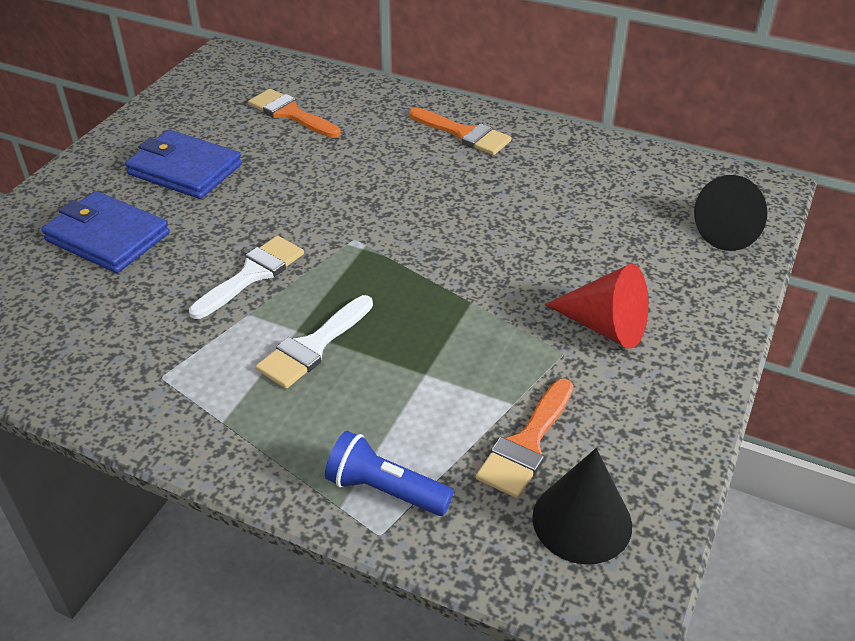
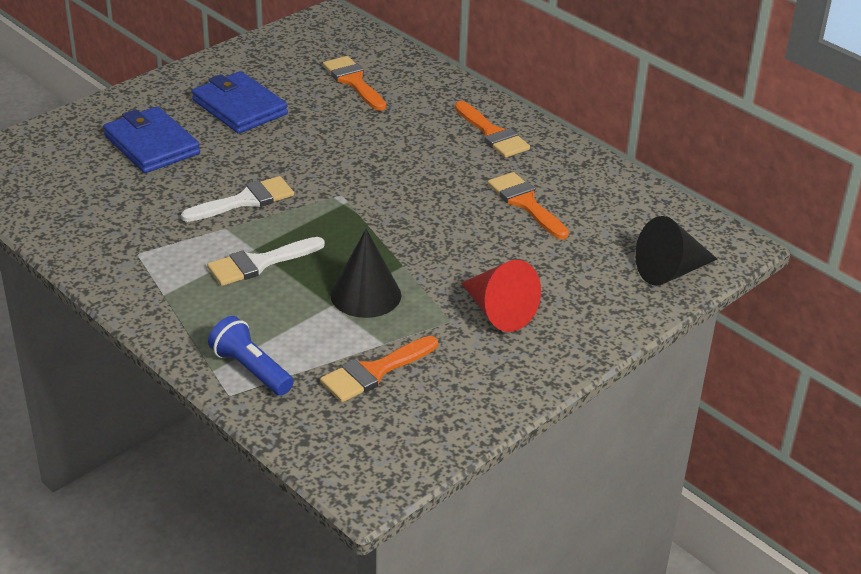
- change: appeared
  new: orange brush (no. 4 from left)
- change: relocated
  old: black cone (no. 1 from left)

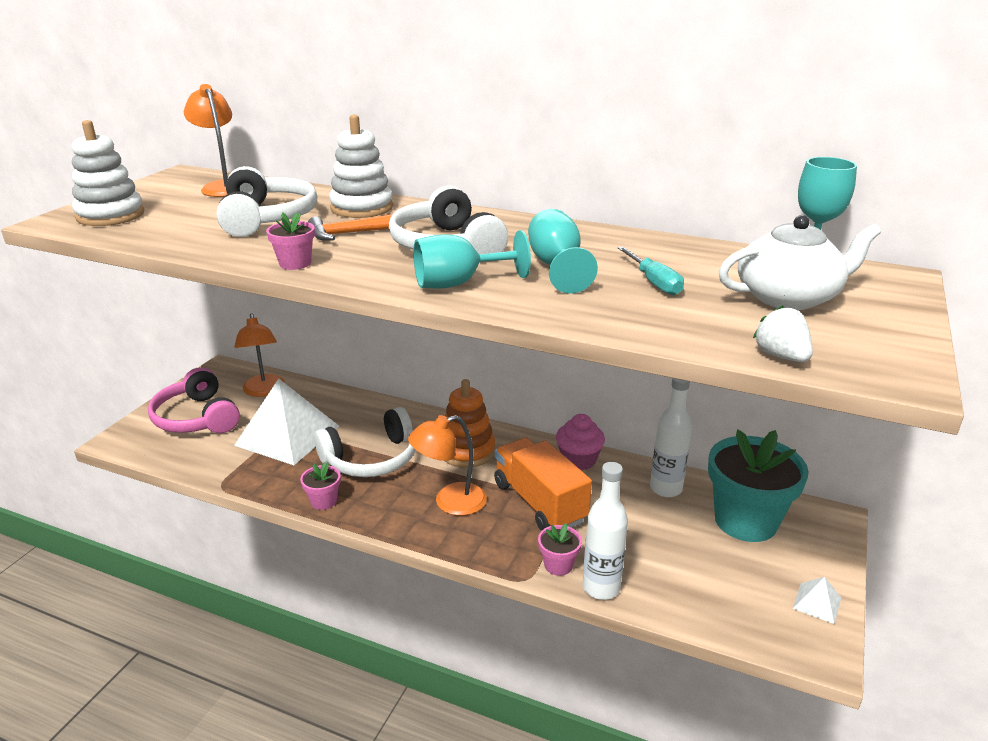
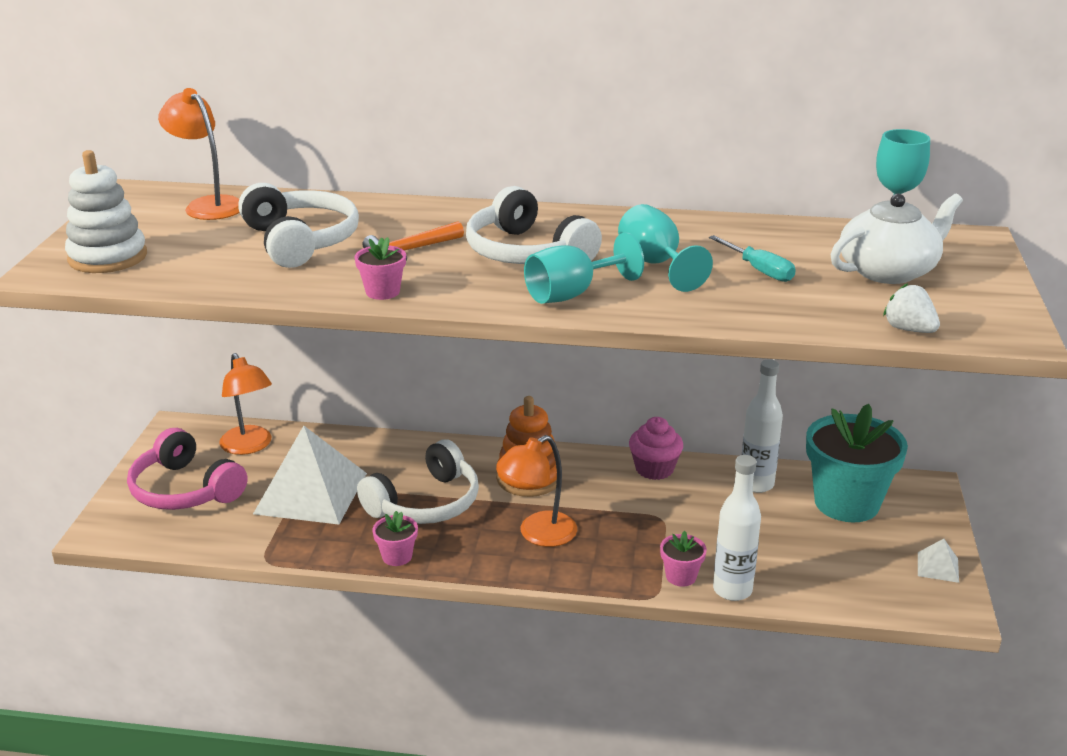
- change: missing
  old: white stacking toy (no. 2 from left)
- change: missing
  old: orange truck

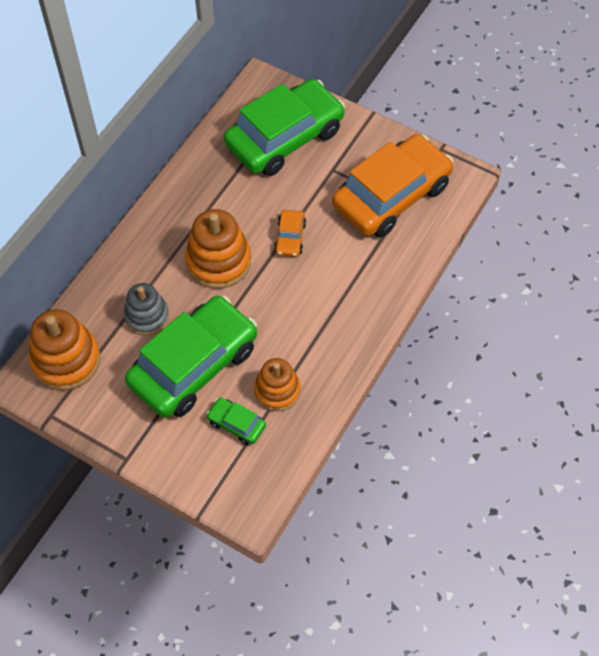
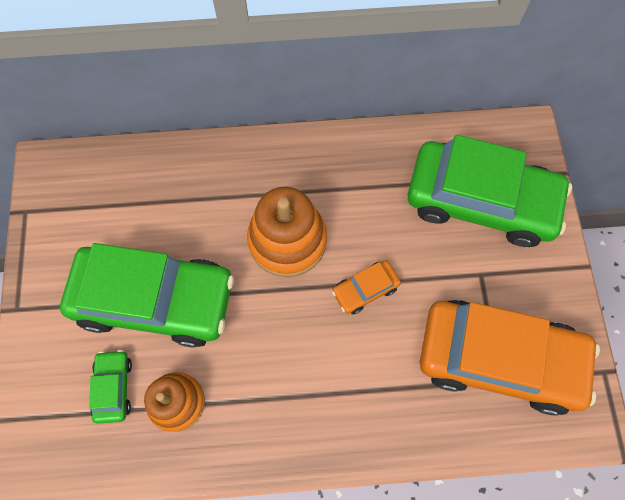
- change: missing
  old: orange stacking toy (no. 1 from left)
- change: missing
  old: grey stacking toy

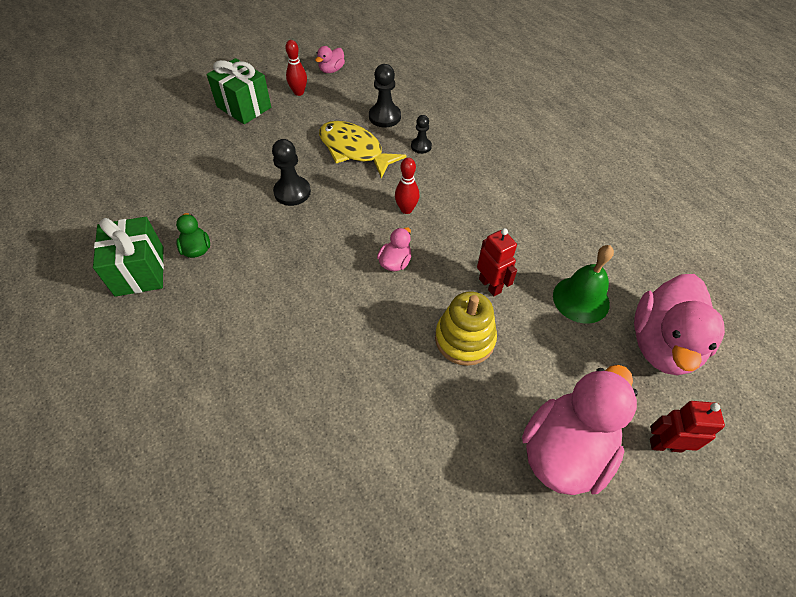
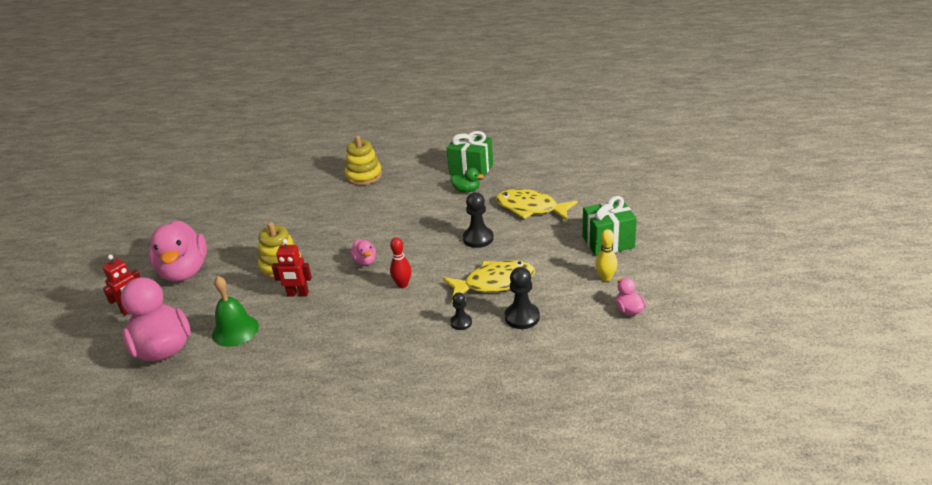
- change: appeared
  new: yellow stacking toy (no. 2 from left)
- change: appeared
  new: yellow fish (no. 2 from left)
- change: colour
  old: red bowling pin (no. 1 from left)
  new: yellow bowling pin

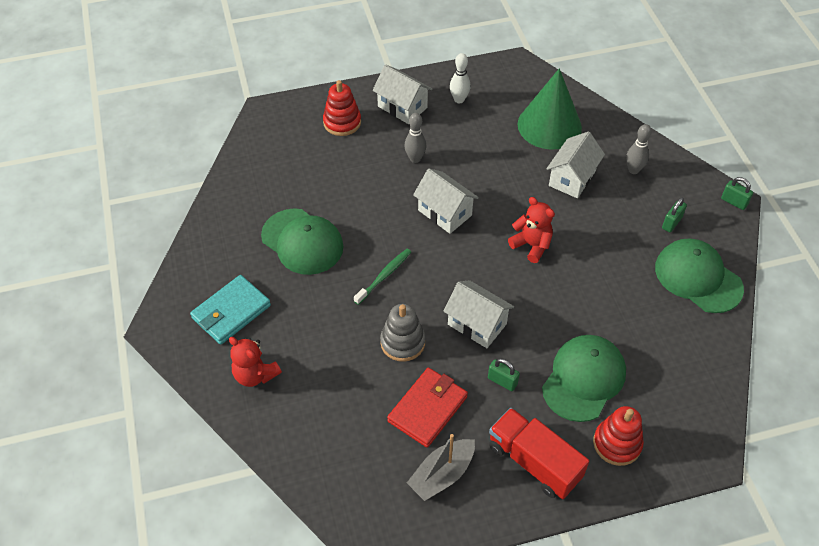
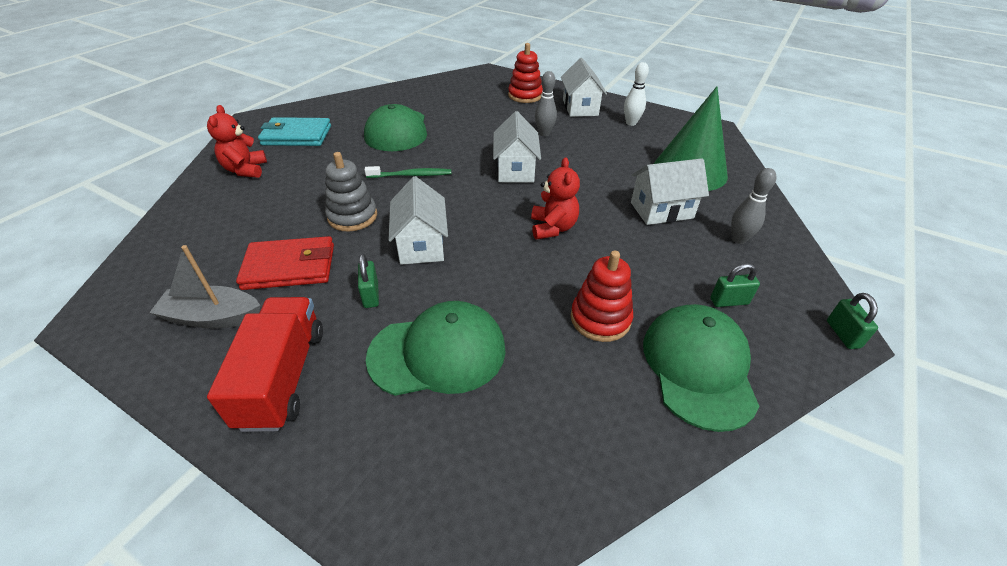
- change: relocated
  old: red stacking toy (no. 2 from left)

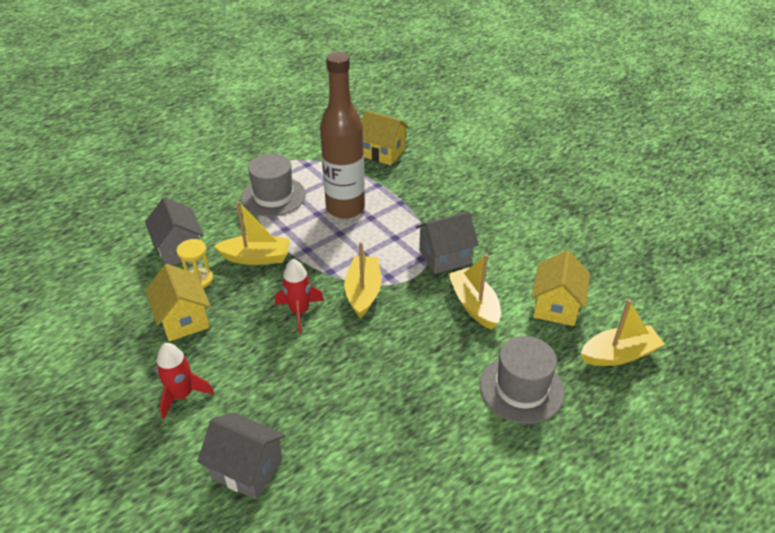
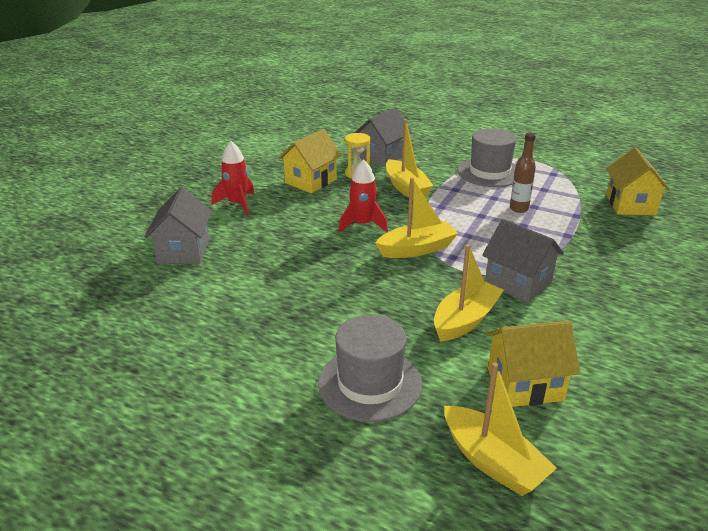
- change: size
  old: brown bottle
  factor: 0.44

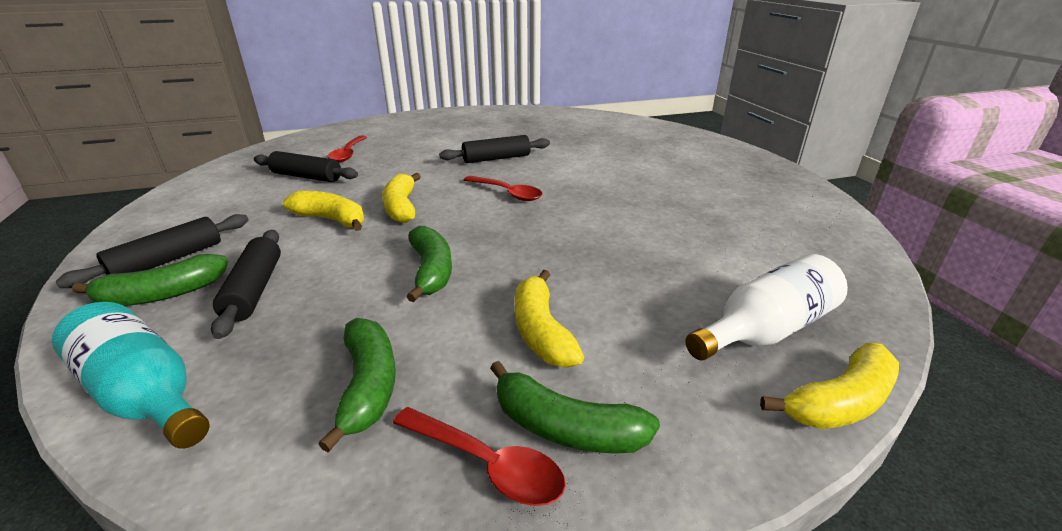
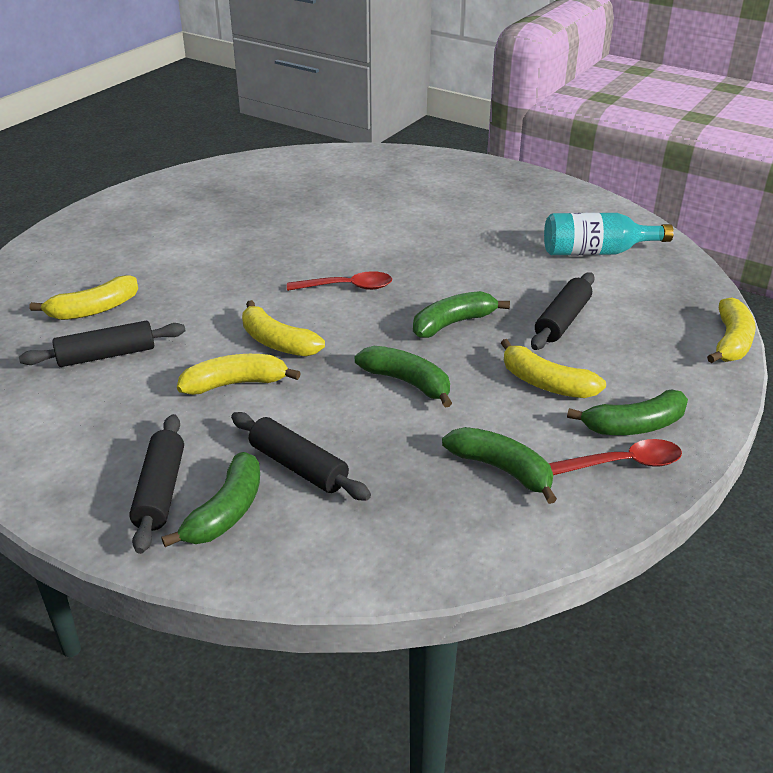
- change: missing
  old: white bottle
- change: appeared
  new: green banana (no. 3 from left)
- change: relocated
  old: turquoise bottle
- change: relocated
  old: black rolling pin (no. 4 from left)
- change: exchanged
  old: red spoon (no. 1 from left)
  new: yellow banana (no. 1 from left)

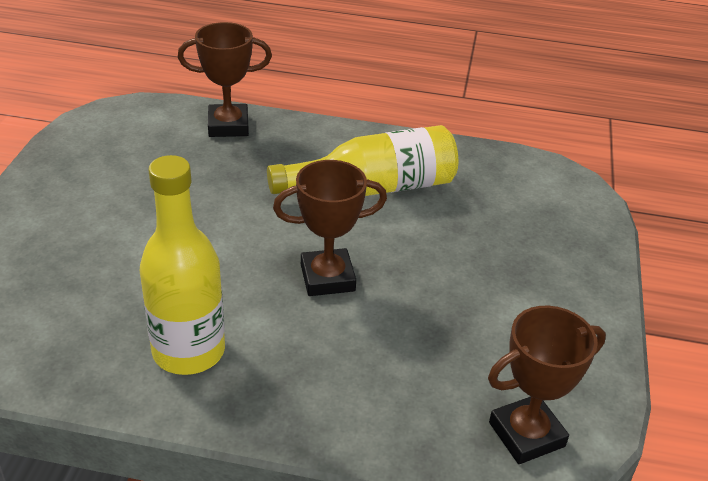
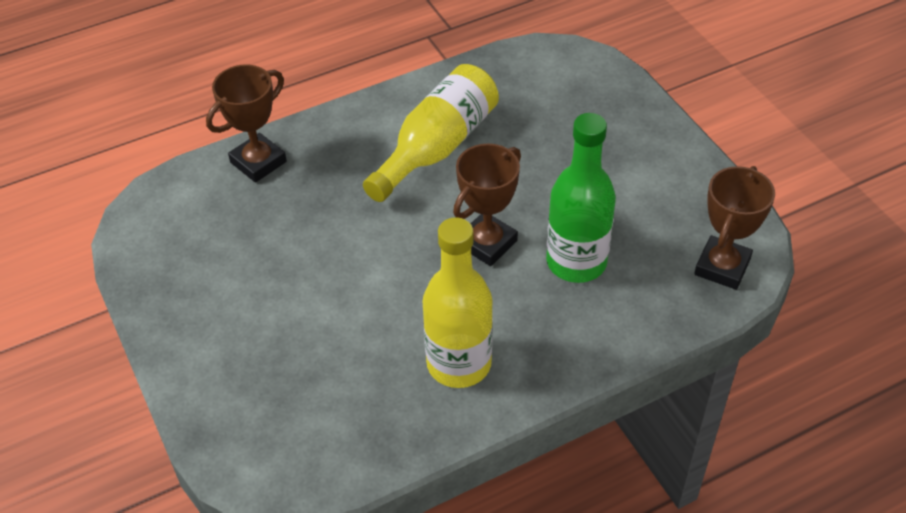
- change: appeared
  new: green bottle

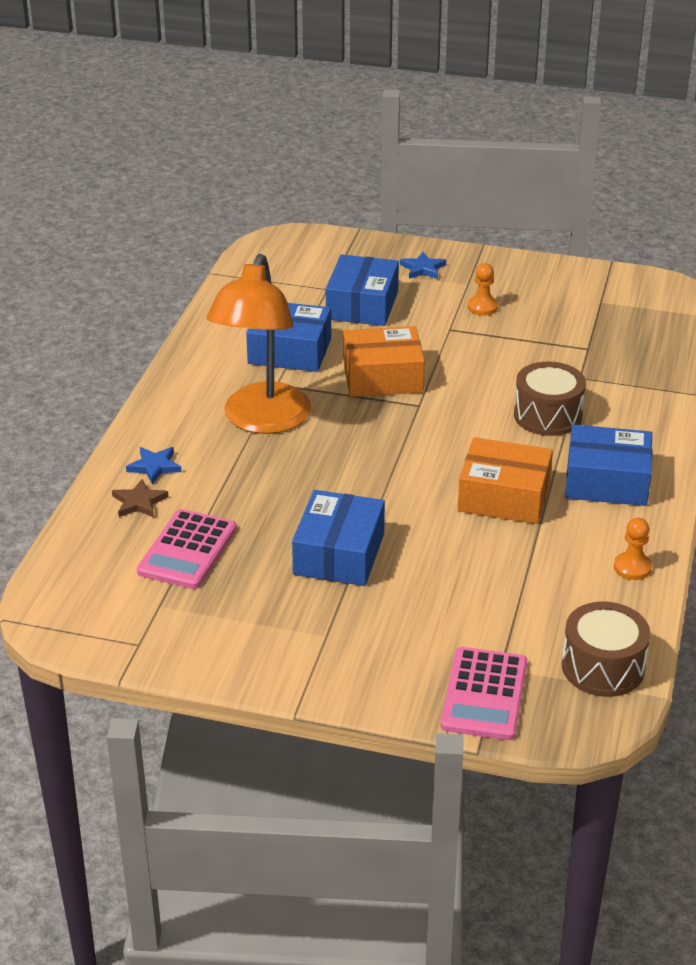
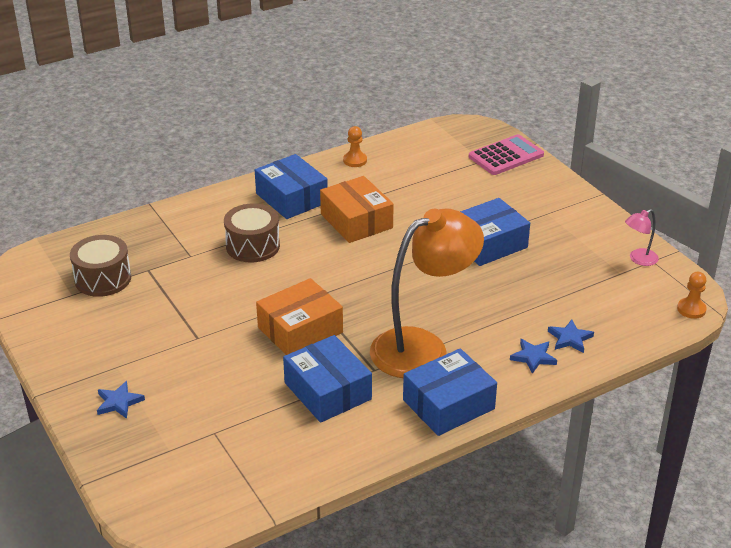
- change: missing
  old: pink calculator (no. 1 from left)
- change: appeared
  new: pink lamp
- change: relocated
  old: blue box (no. 3 from left)
- change: relocated
  old: orange pawn (no. 1 from left in the first image)
  new: orange pawn (no. 2 from left)
- change: relocated
  old: brown drum (no. 2 from left in the first image)
  new: brown drum (no. 1 from left)
- change: colour
  old: brown star
  new: blue star (no. 3 from left)
- change: spun
  old: orange box (no. 1 from left)
  degrees: -75

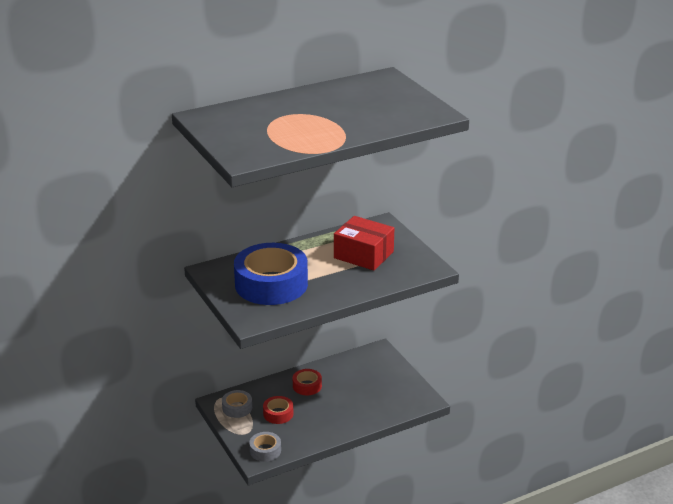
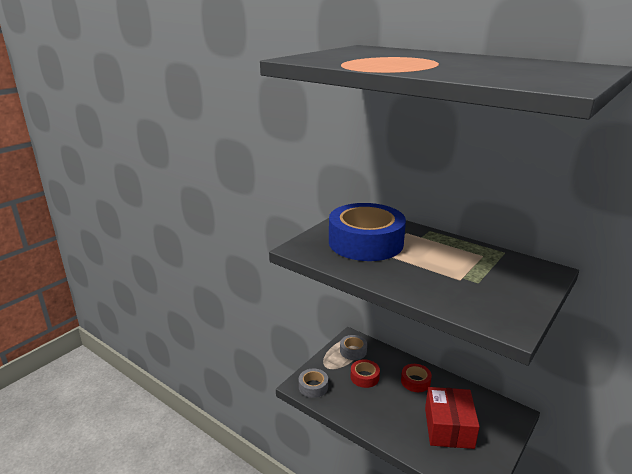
- change: relocated
  old: red box

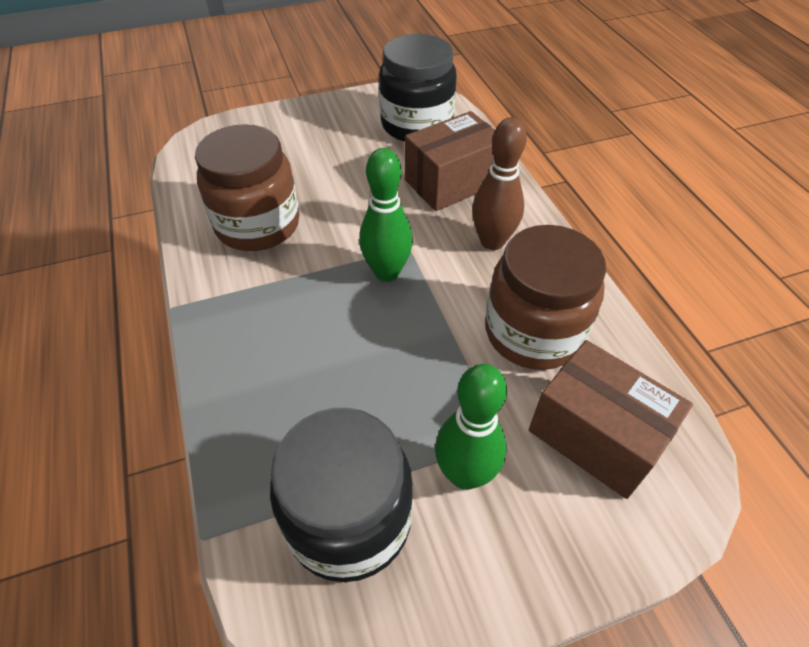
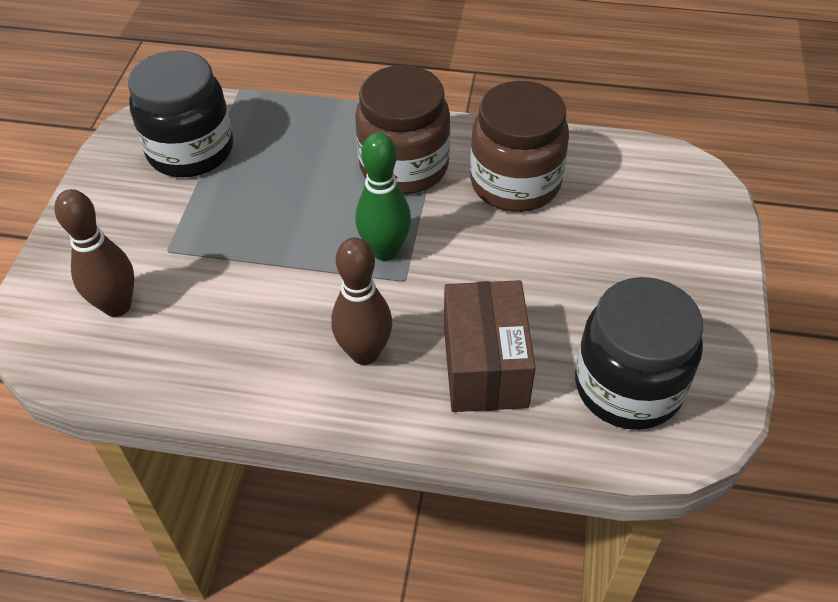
- change: missing
  old: green bowling pin (no. 2 from left)
- change: relocated
  old: brown jar (no. 2 from left in the first image)
  new: brown jar (no. 1 from left)
- change: exchanged
  old: brown box (no. 2 from left)
  new: brown bowling pin (no. 1 from left)

